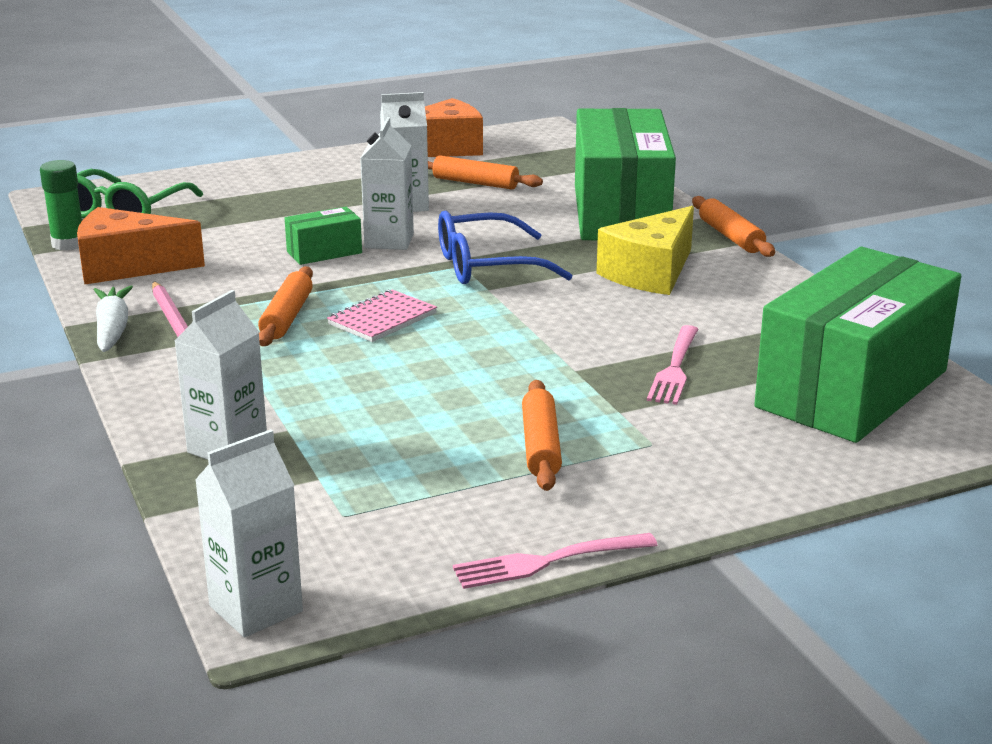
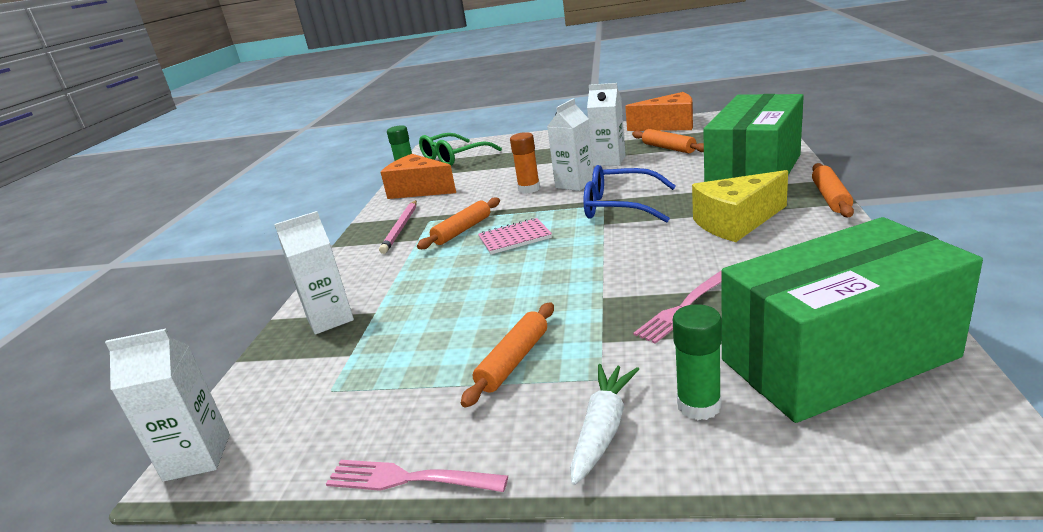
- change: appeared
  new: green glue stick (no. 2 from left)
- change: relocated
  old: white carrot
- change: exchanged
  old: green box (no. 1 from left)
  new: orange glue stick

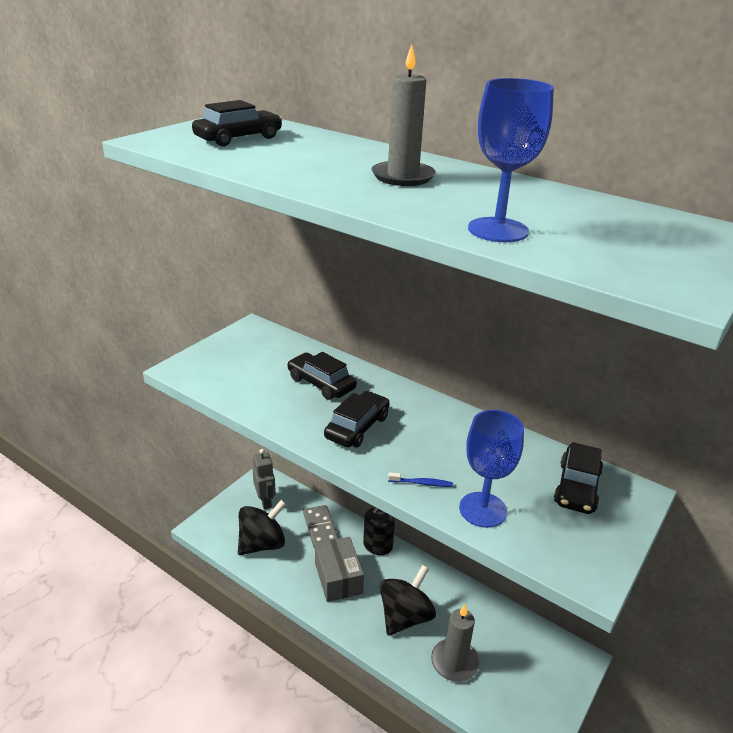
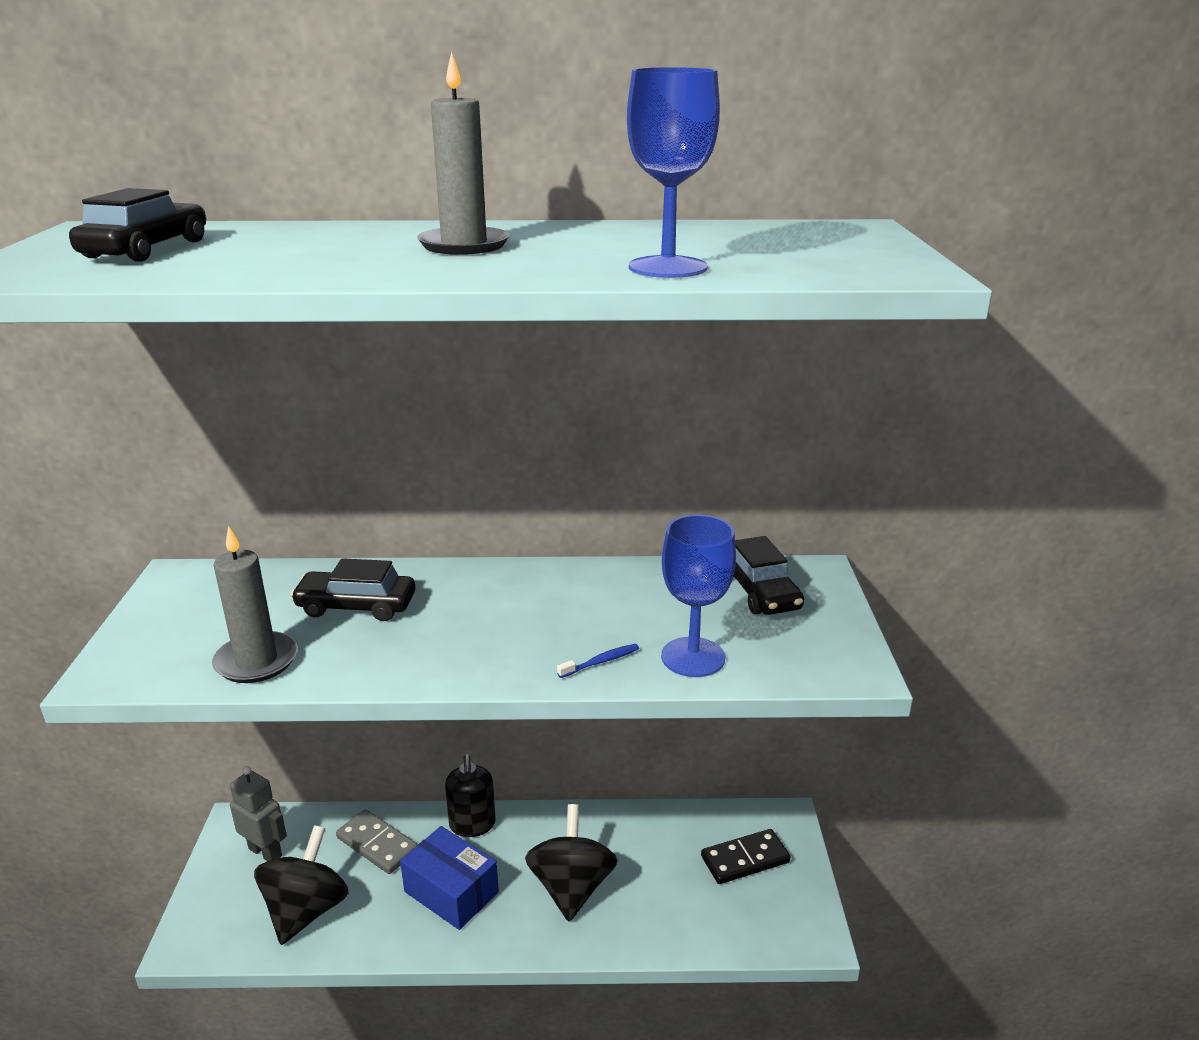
- change: missing
  old: black car (no. 3 from left)
- change: appeared
  new: black domino
- change: relocated
  old: grey candle (no. 2 from left in the first image)
  new: grey candle (no. 1 from left)
- change: colour
  old: grey box
  new: blue box

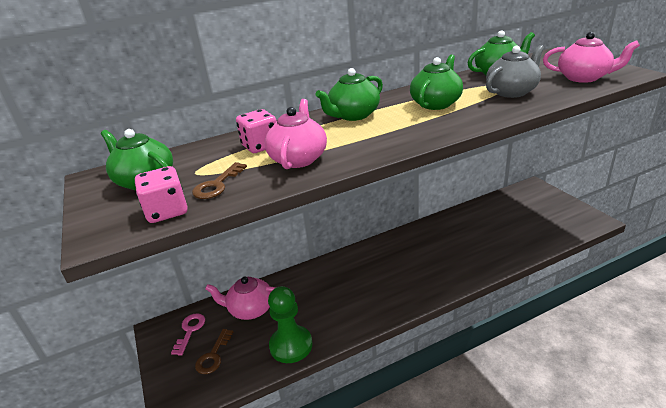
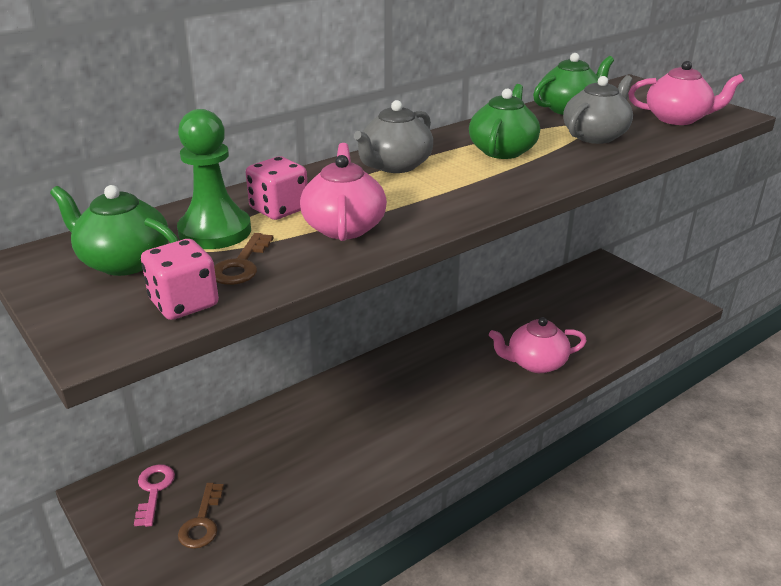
- change: relocated
  old: pink teapot (no. 1 from left in the first image)
  new: pink teapot (no. 2 from left)
- change: relocated
  old: green pawn
- change: colour
  old: green teapot (no. 2 from left)
  new: grey teapot (no. 1 from left)

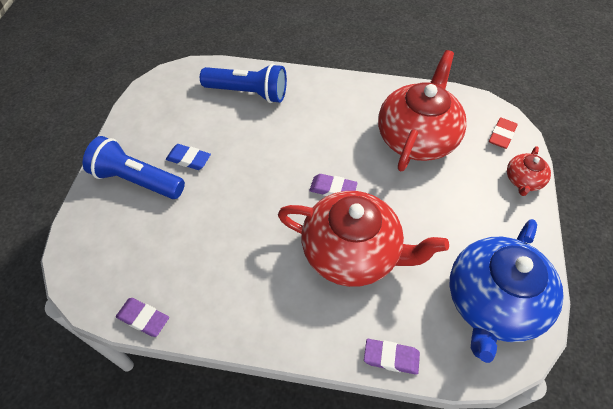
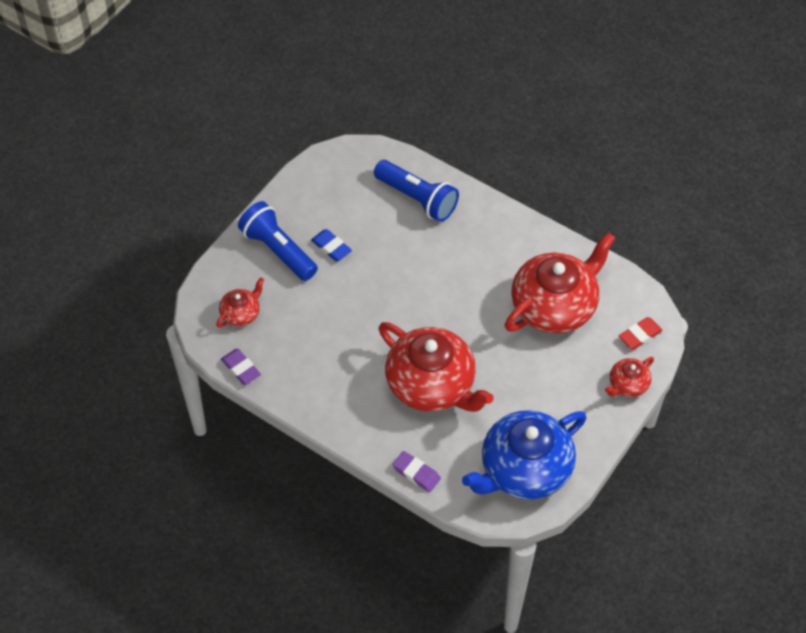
- change: missing
  old: purple eraser (no. 2 from left)
- change: appeared
  new: red teapot (no. 1 from left)

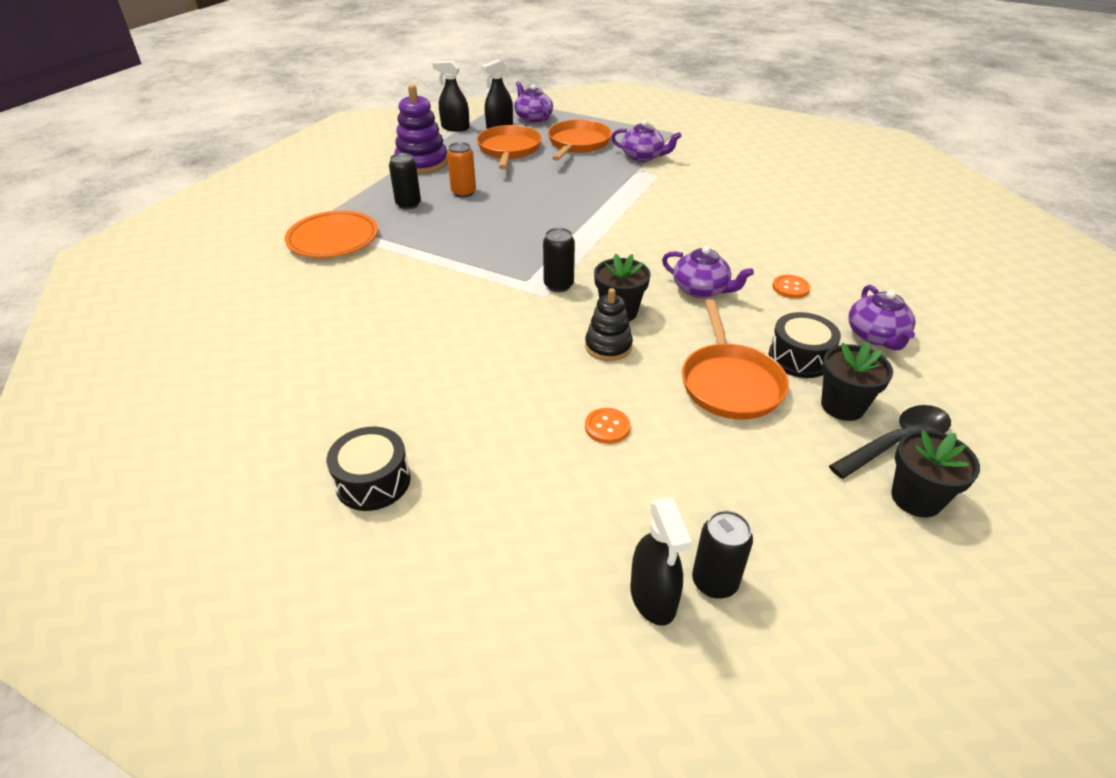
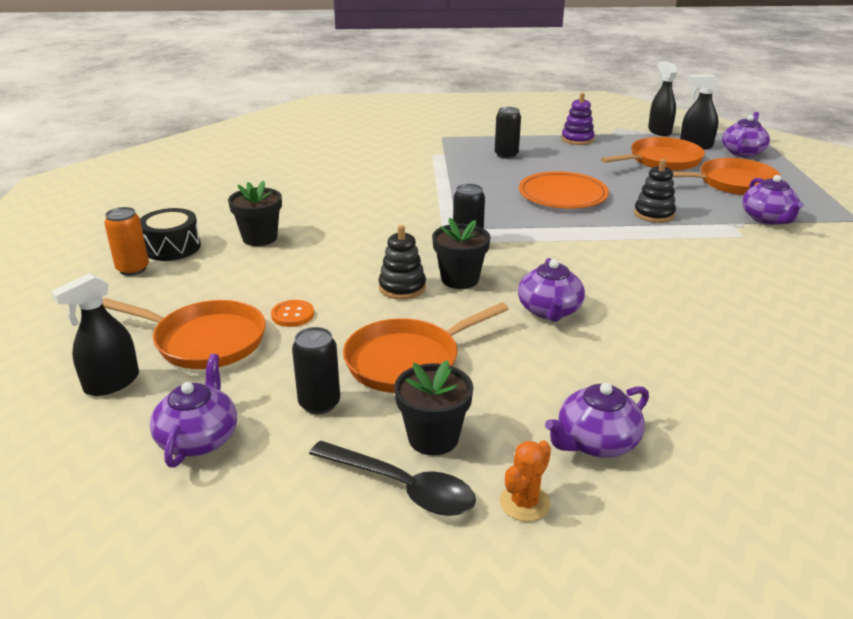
- change: missing
  old: black drum (no. 2 from left)
- change: missing
  old: orange button (no. 2 from left)
- change: appeared
  new: orange pan (no. 1 from left)
- change: appeared
  new: purple teapot (no. 1 from left)
- change: appeared
  new: orange cactus
- change: appeared
  new: black stacking toy (no. 2 from left)
- change: relocated
  old: orange plate
- change: relocated
  old: orange can
- change: relocated
  old: black can (no. 3 from left in the first image)
  new: black can (no. 1 from left)
- change: relocated
  old: black flower pot (no. 3 from left in the first image)
  new: black flower pot (no. 1 from left)
- change: size
  old: purple stacking toy
  factor: 0.63

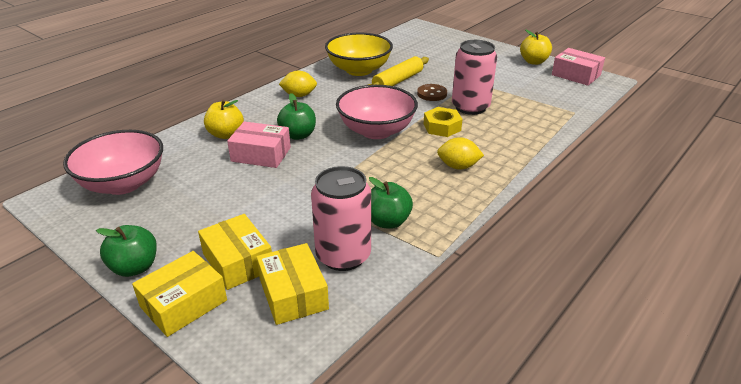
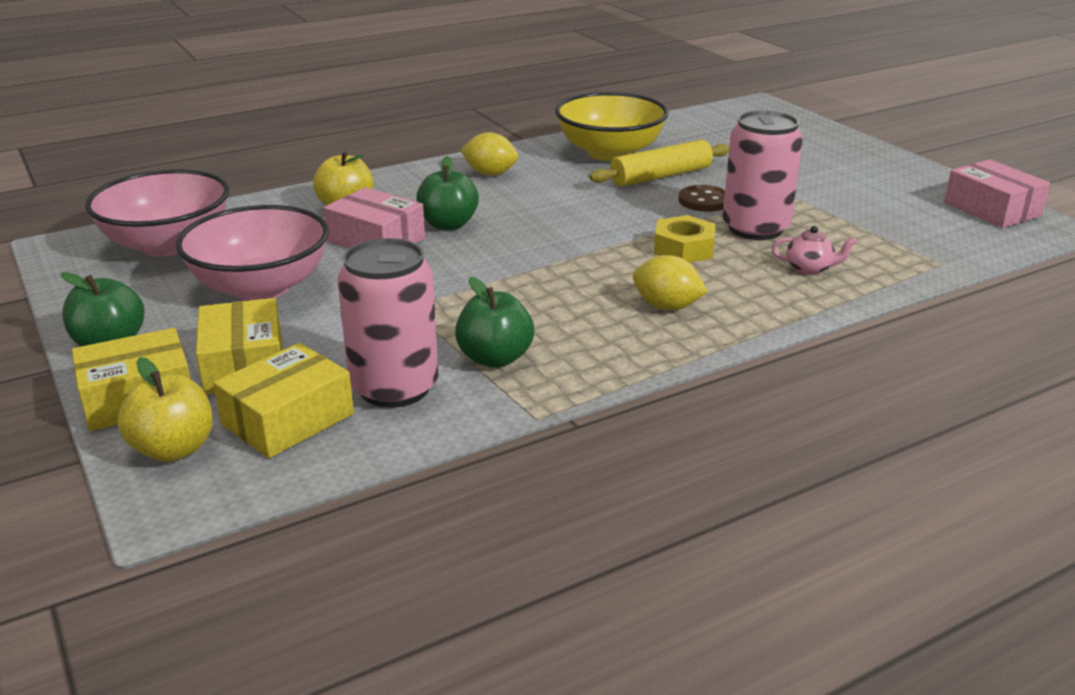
- change: appeared
  new: pink teapot
- change: relocated
  old: pink bowl (no. 2 from left)
- change: relocated
  old: yellow apple (no. 2 from left in the first image)
  new: yellow apple (no. 1 from left)
- change: spun
  old: yellow box (no. 3 from left)
  degrees: 45

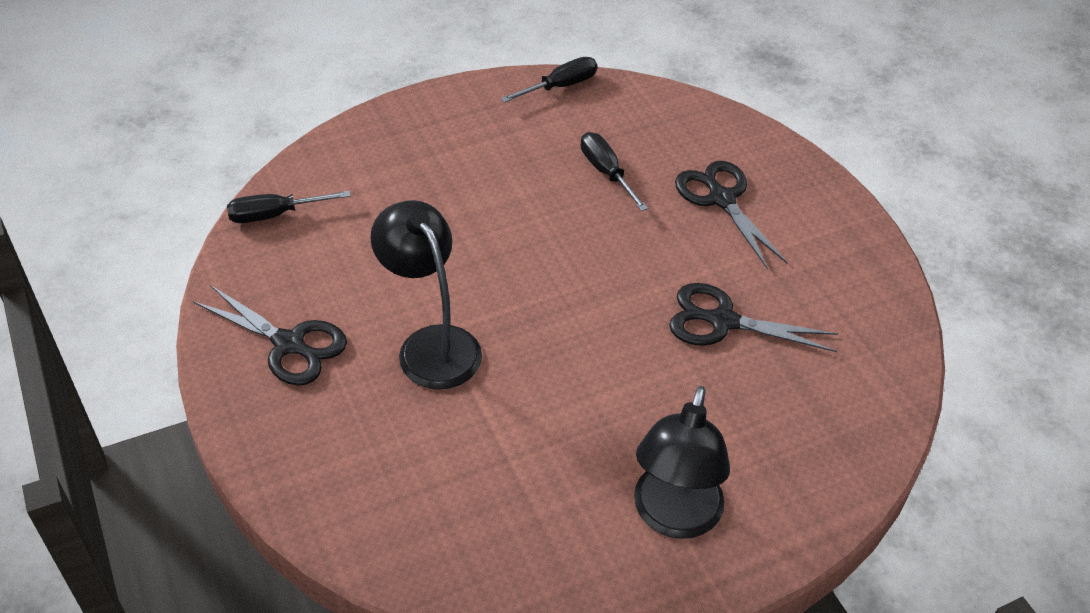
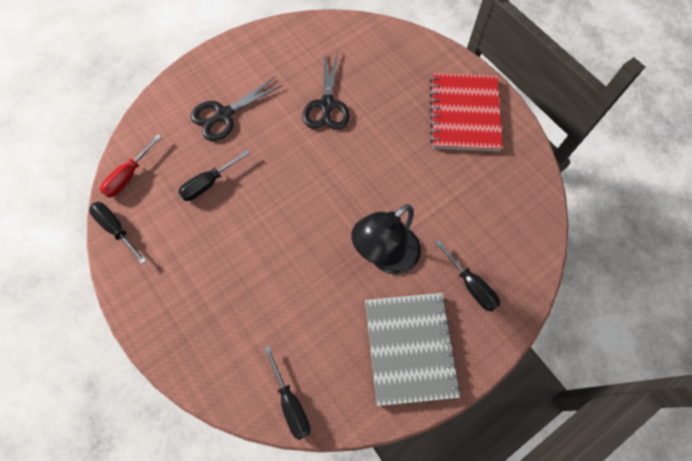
- change: appeared
  new: red screwdriver
- change: appeared
  new: black screwdriver (no. 4 from left)
- change: exchanged
  old: black scissors (no. 1 from left)
  new: grey notebook
- change: exchanged
  old: black lamp (no. 2 from left)
  new: red notebook

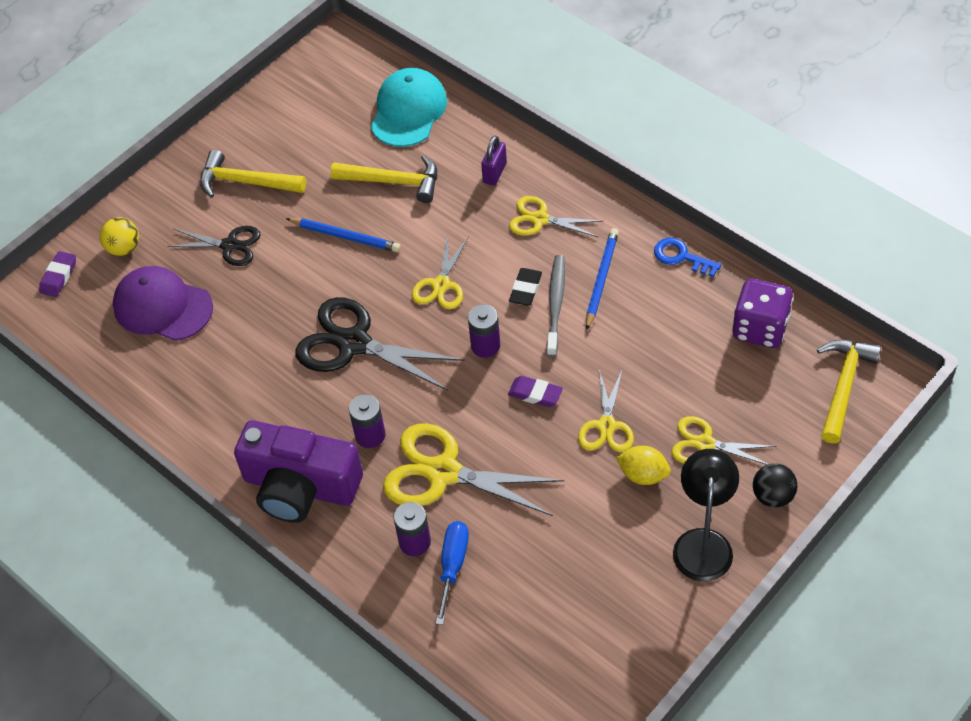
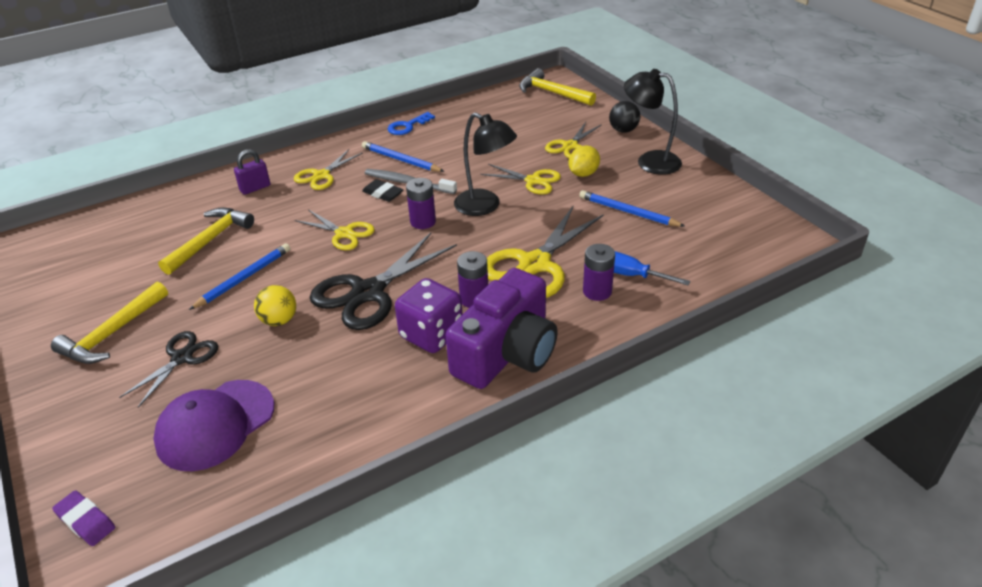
- change: missing
  old: turquoise cap
- change: appeared
  new: blue pencil (no. 3 from left)
- change: relocated
  old: yellow ball
- change: relocated
  old: purple dice
- change: exchanged
  old: purple eraser (no. 2 from left)
  new: black lamp (no. 1 from left)
- change: spun
  old: purple padlock
  degrees: -75

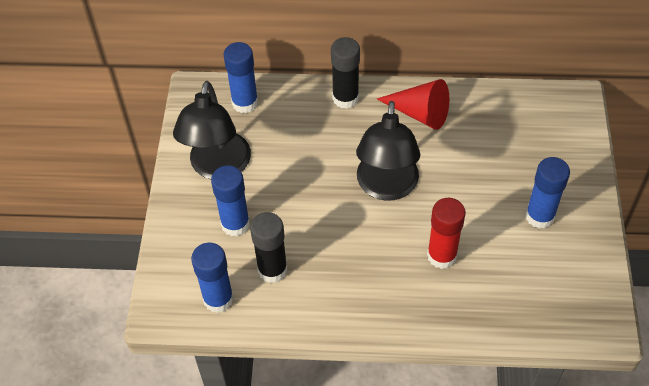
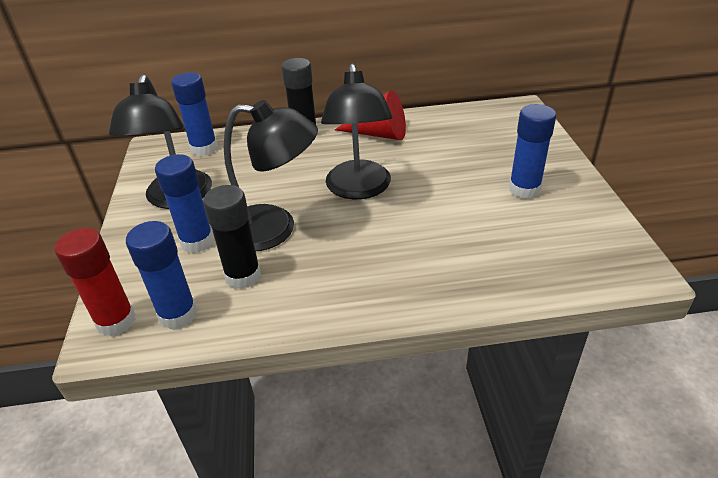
- change: appeared
  new: black lamp (no. 2 from left)
- change: relocated
  old: red glue stick

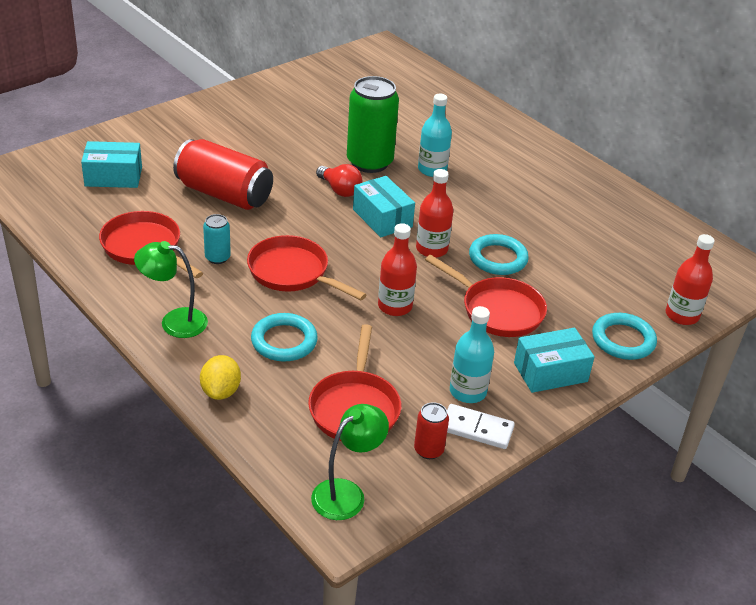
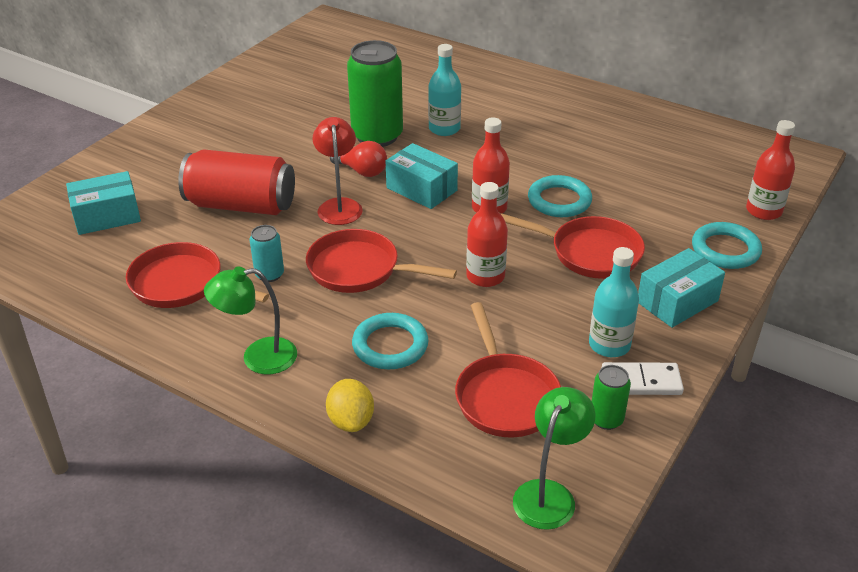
- change: appeared
  new: red lamp
- change: colour
  old: red can (no. 2 from left)
  new: green can (no. 2 from left)

